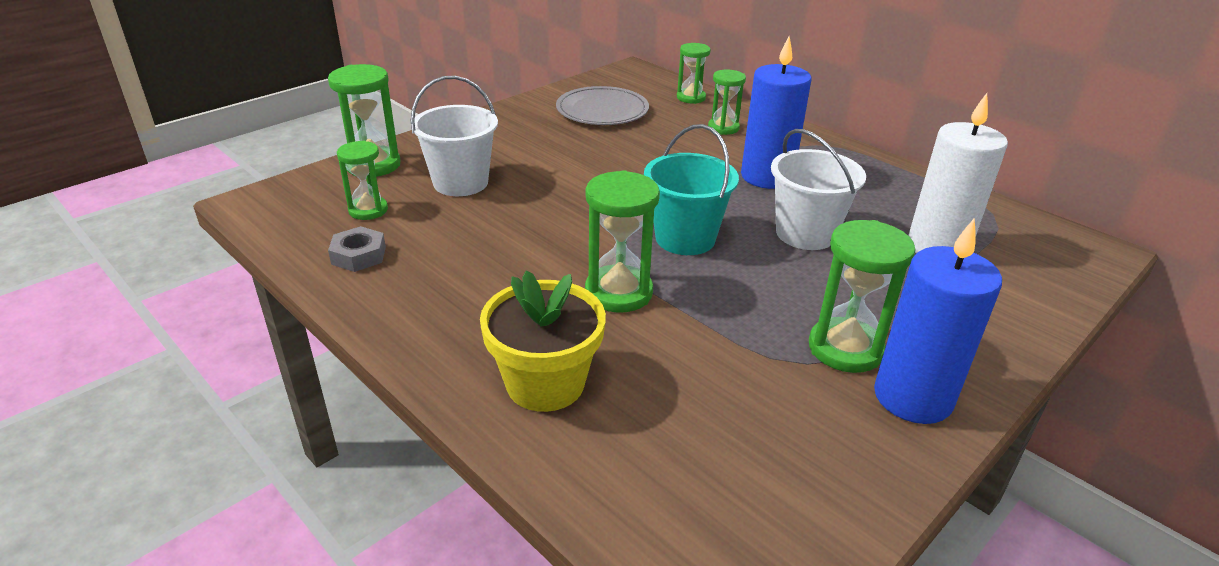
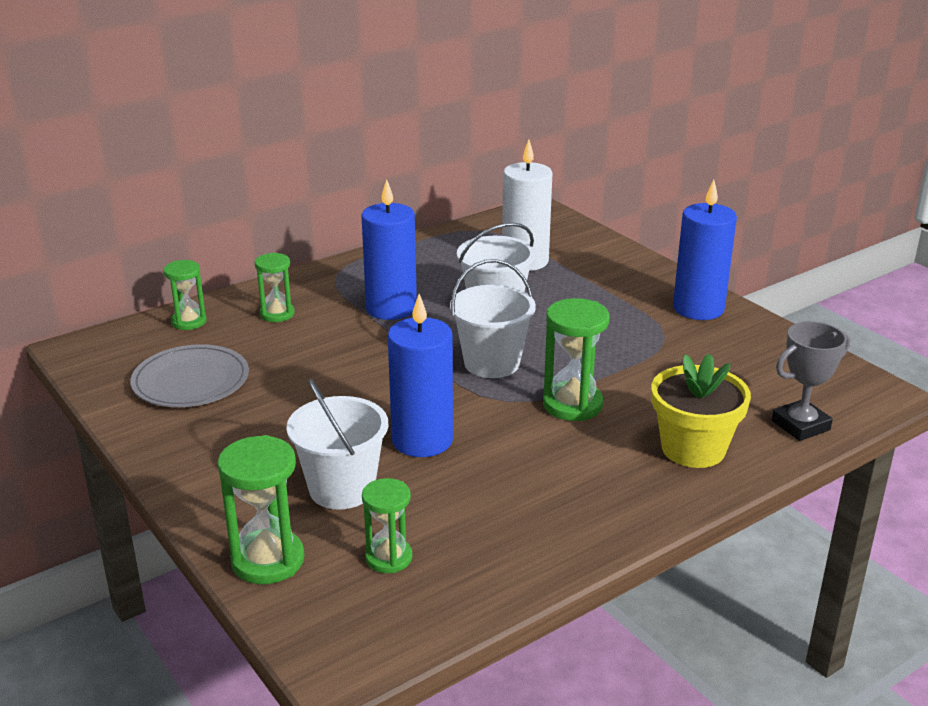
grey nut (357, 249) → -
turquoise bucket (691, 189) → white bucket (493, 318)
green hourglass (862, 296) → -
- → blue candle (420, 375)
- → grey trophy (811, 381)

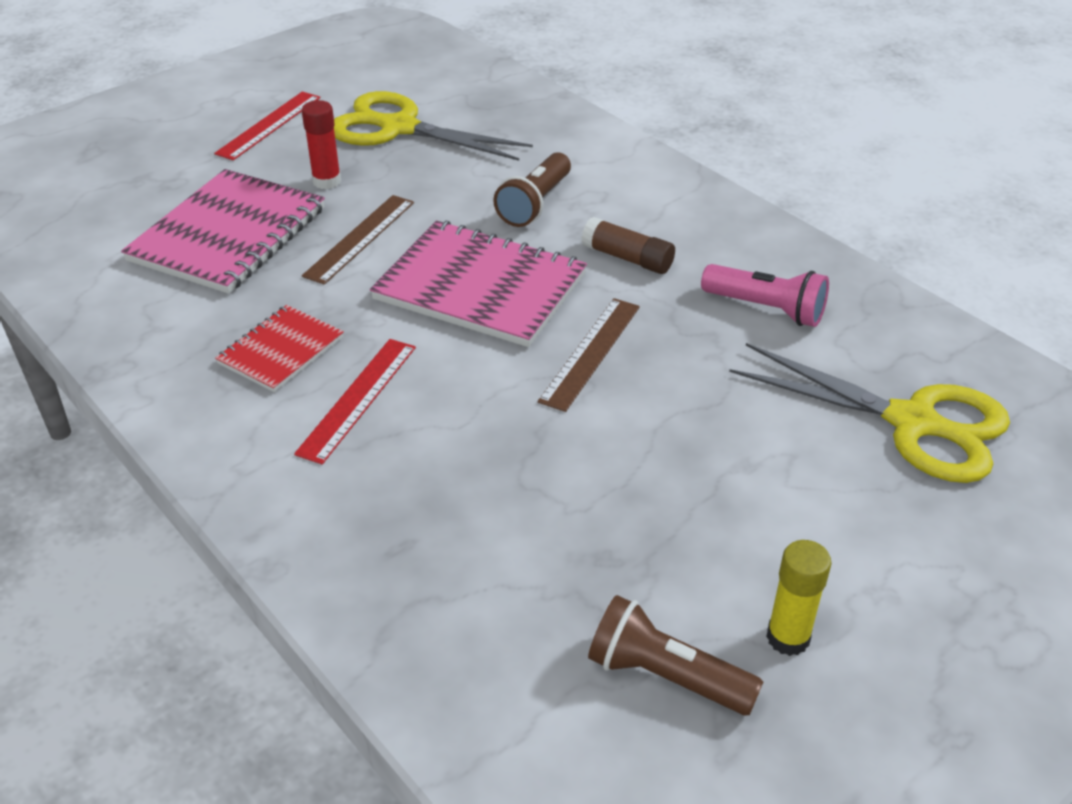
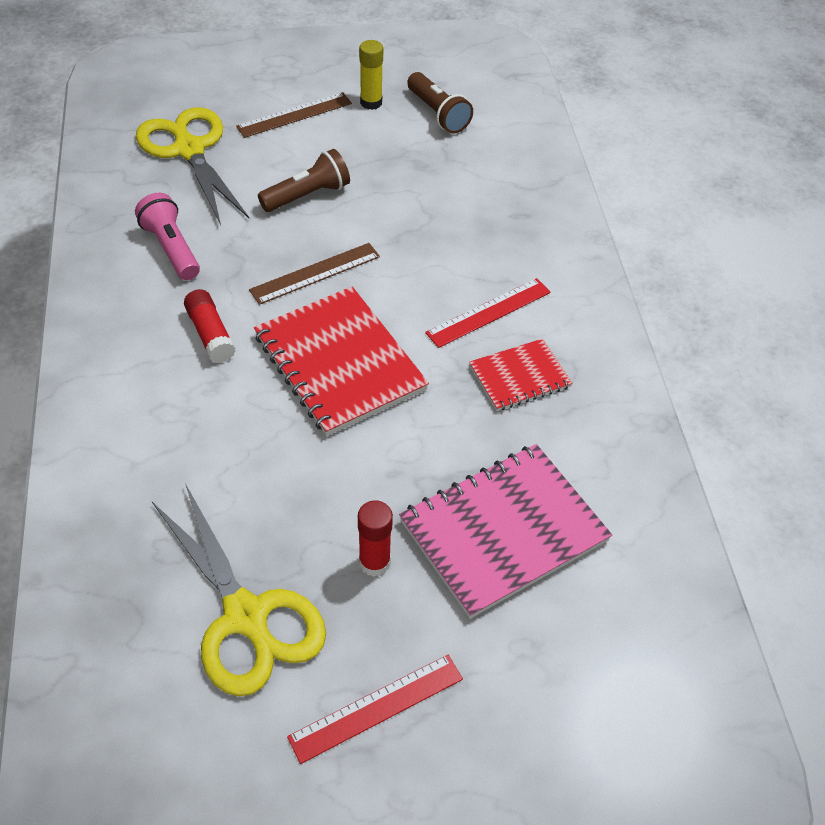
brown ruler (358, 240) → brown ruler (294, 115), relocated
pink notebook (478, 284) → red notebook (341, 361)
brown flashlight (532, 189) → brown flashlight (304, 180), relocated
brown glue stick (628, 245) → red glue stick (210, 326)

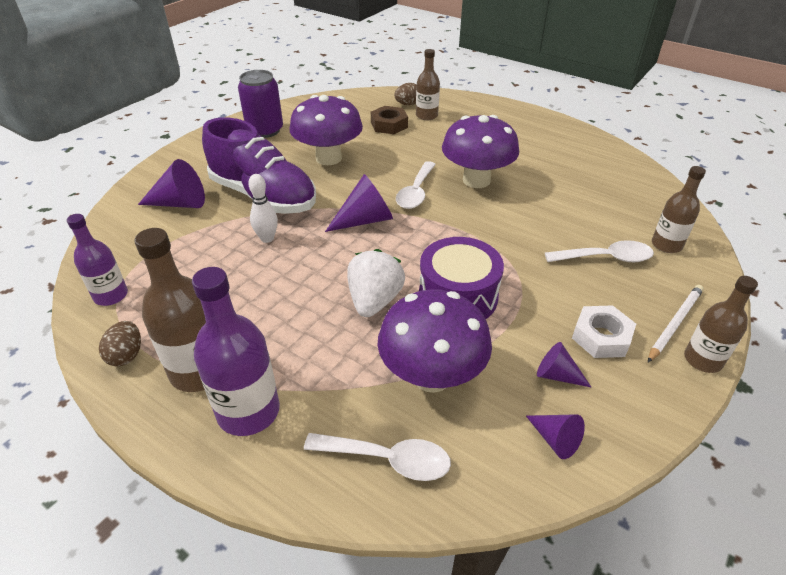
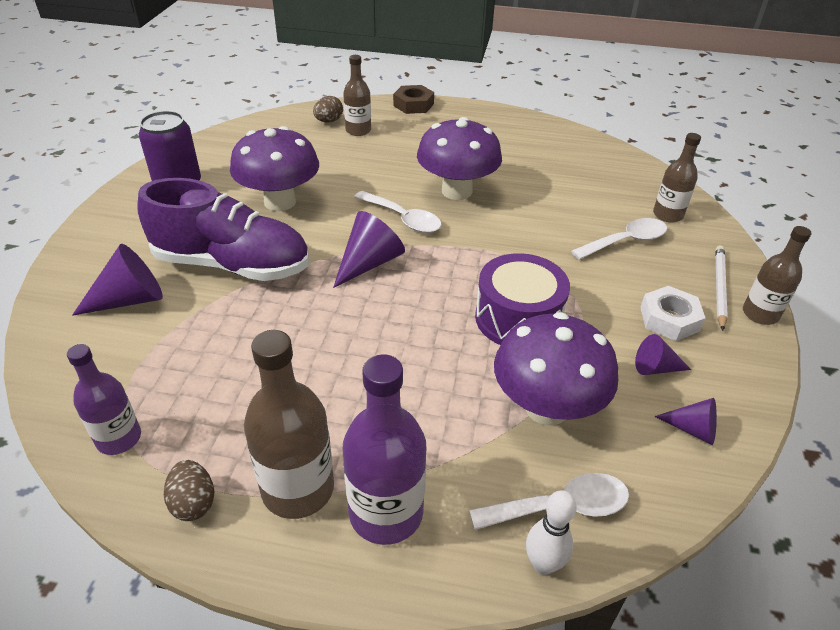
white bowling pin (263, 208) → white bowling pin (551, 532), relocated
white strawberry (376, 283) → -
brown nut (389, 120) → brown nut (413, 99), relocated
white spoon (416, 185) → white spoon (398, 212), 45 degrees counterclockwise

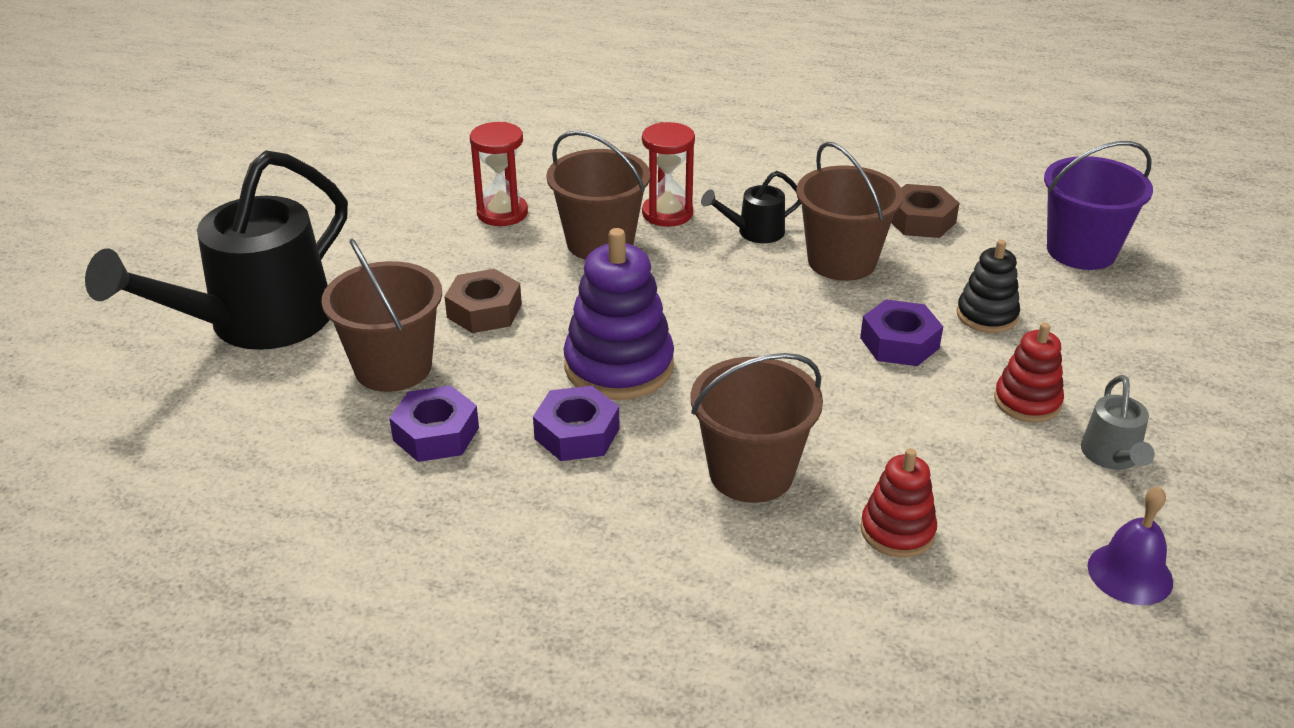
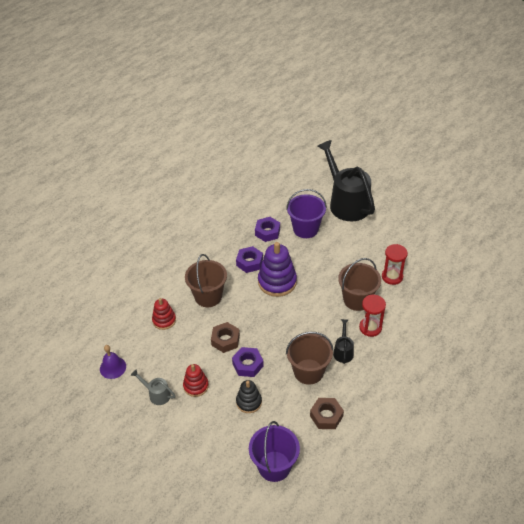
brown bucket (381, 315) → purple bucket (306, 213)
brown nut (483, 301) → brown nut (225, 337), relocated

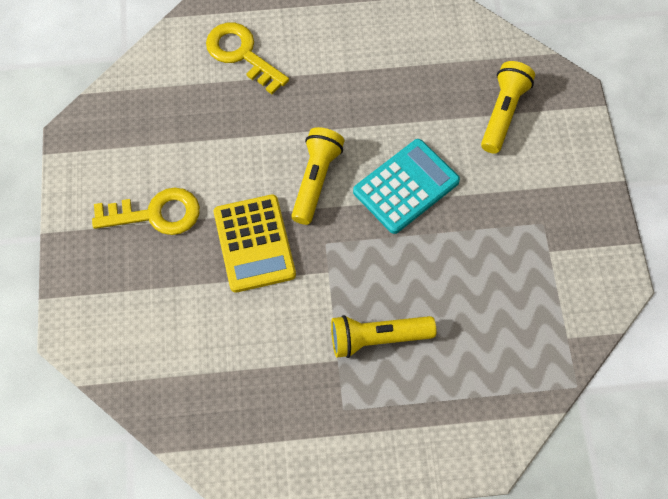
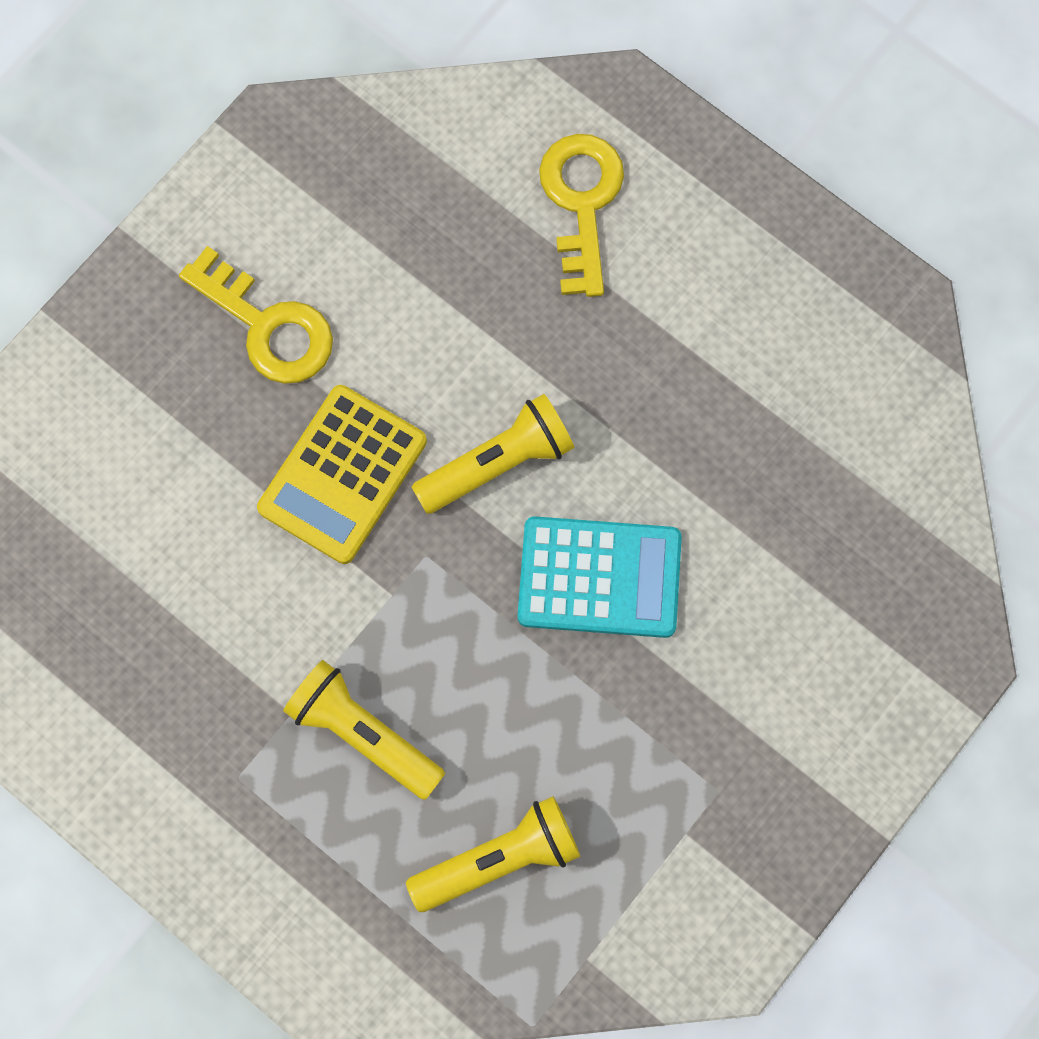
yellow flashlight (508, 107) → yellow flashlight (493, 854), relocated

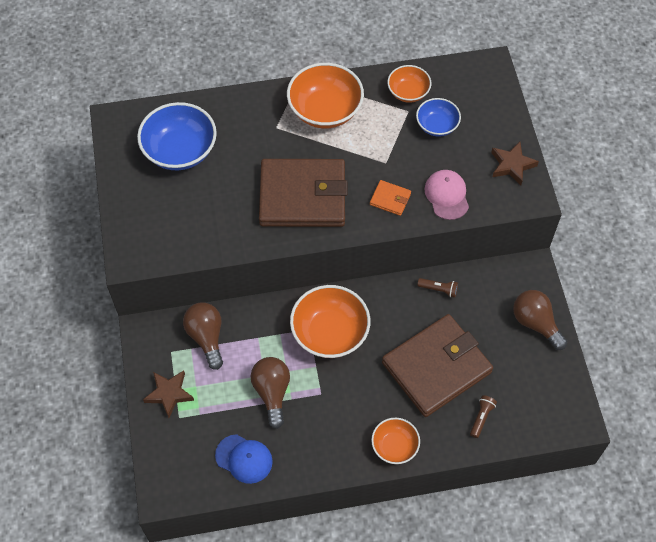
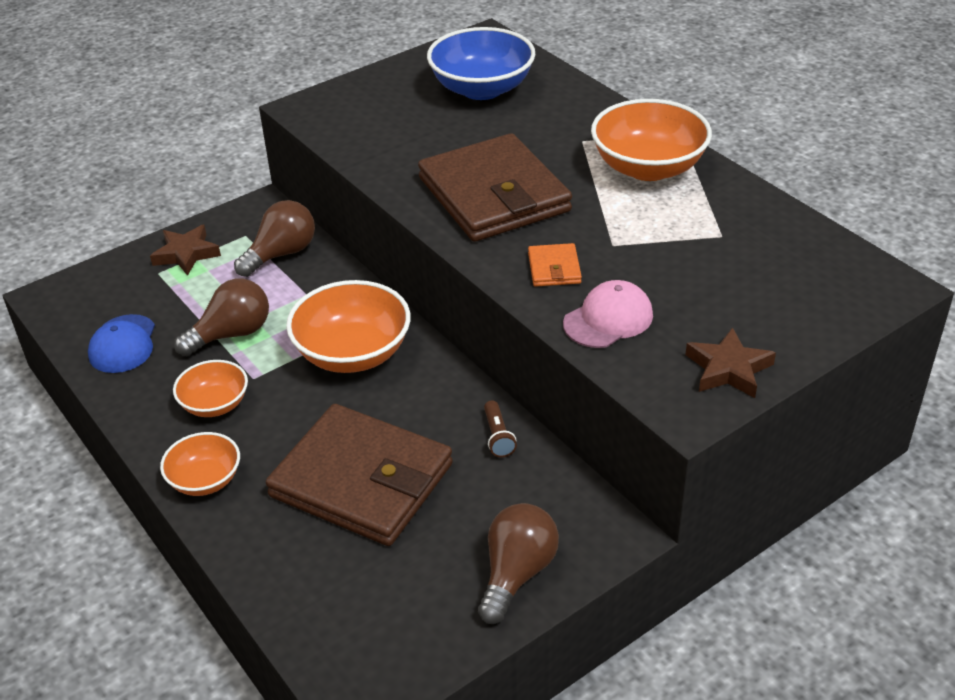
orange bowl (409, 84) → orange bowl (210, 388), relocated
blue bowl (438, 117) → -
brown flashlight (483, 416) → -

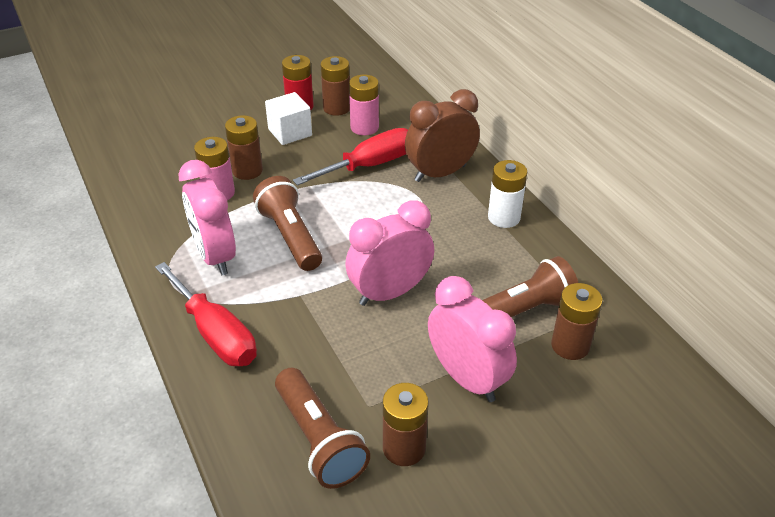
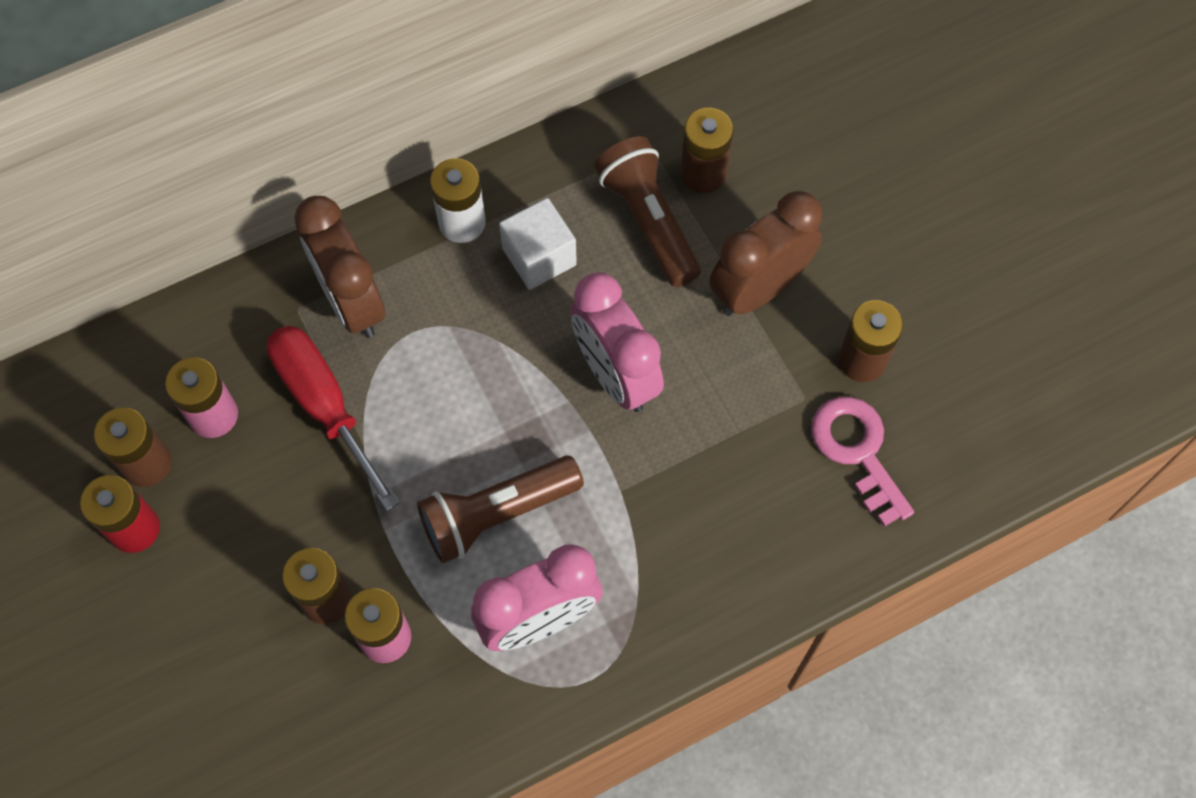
red screwdriver (206, 314) → -
white cube (288, 118) → white cube (538, 244), relocated
brown flashlight (322, 428) → pink key (862, 462)
pink clock (472, 339) → brown clock (766, 253)

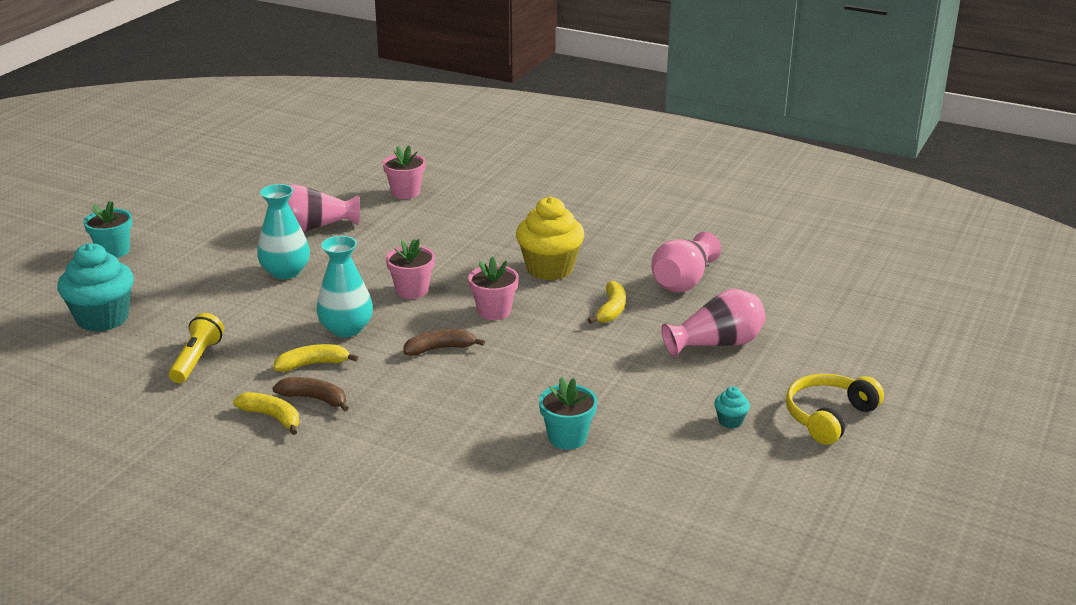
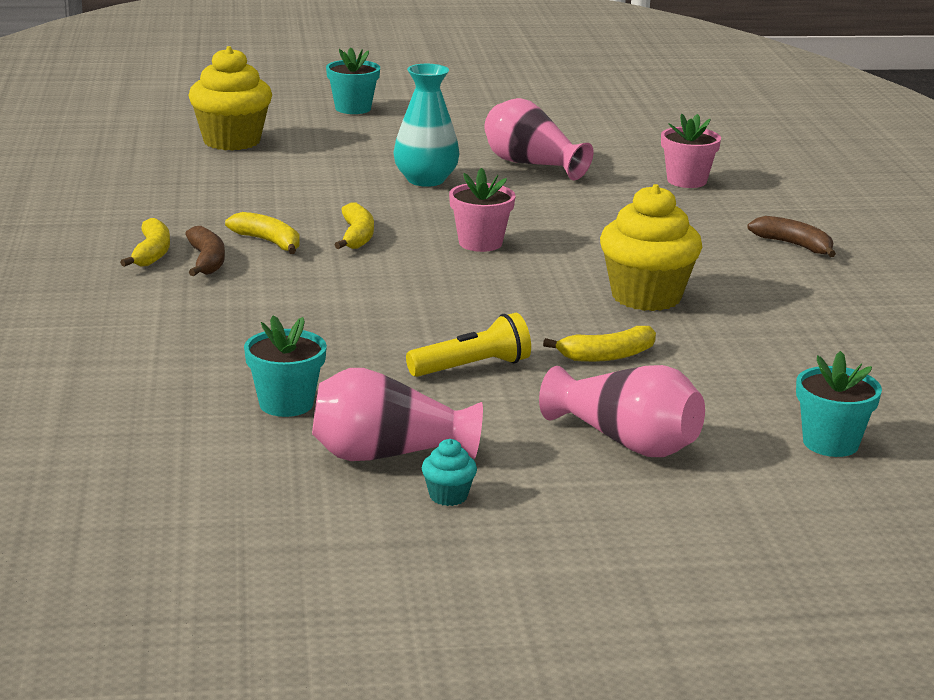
turquoise cupcake (95, 287) → yellow cupcake (230, 98)
yellow flashlight (196, 348) → yellow flashlight (468, 345), relocated
turquoise vase (344, 286) → yellow banana (354, 226)
brown banana (444, 342) → brown banana (791, 236), relocated
pink flower pot (493, 288) → -
pink vase (686, 262) → pink vase (397, 414), relocated
yellow headphones (835, 409) → -
- → turquoise flower pot (839, 404)

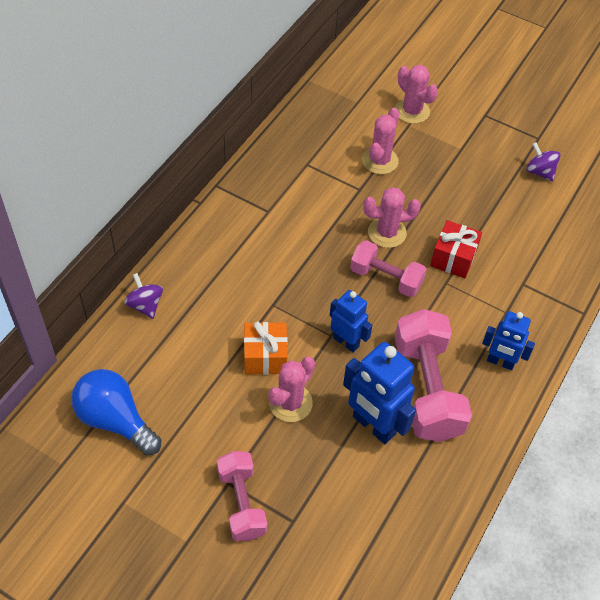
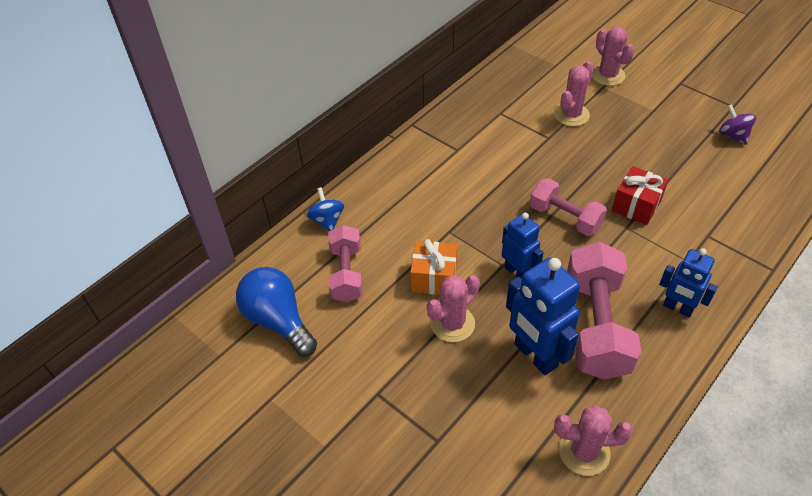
purple spinning top (143, 296) → blue spinning top (325, 209)
pink dumbbell (242, 496) → pink dumbbell (345, 263), relocated
pink cactus (392, 217) → pink cactus (593, 440), relocated

